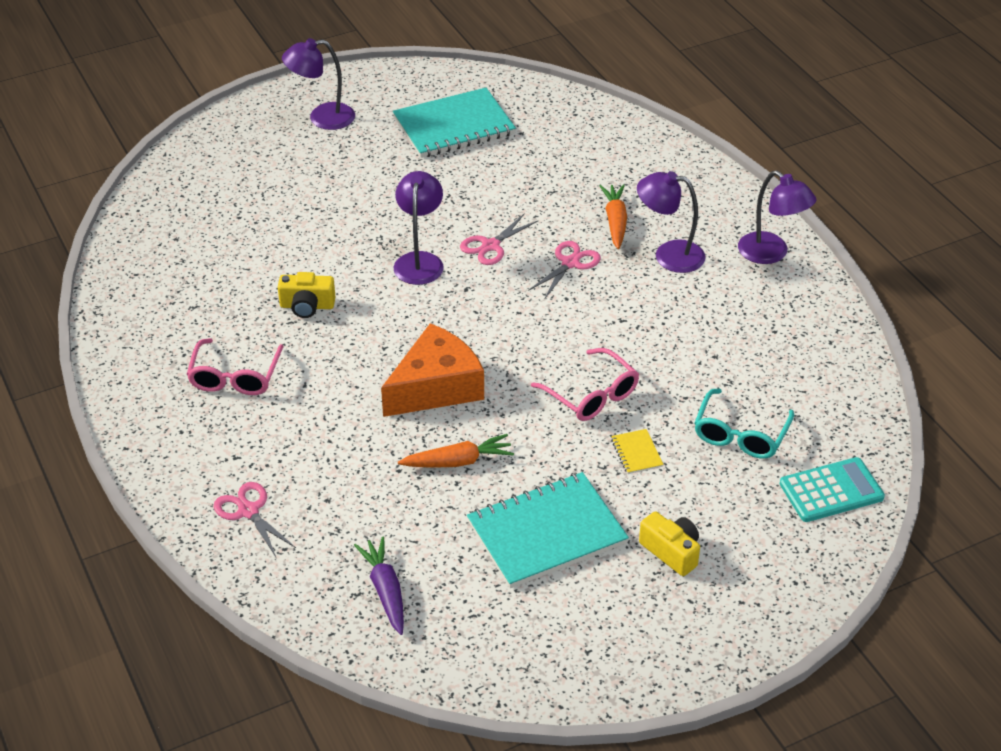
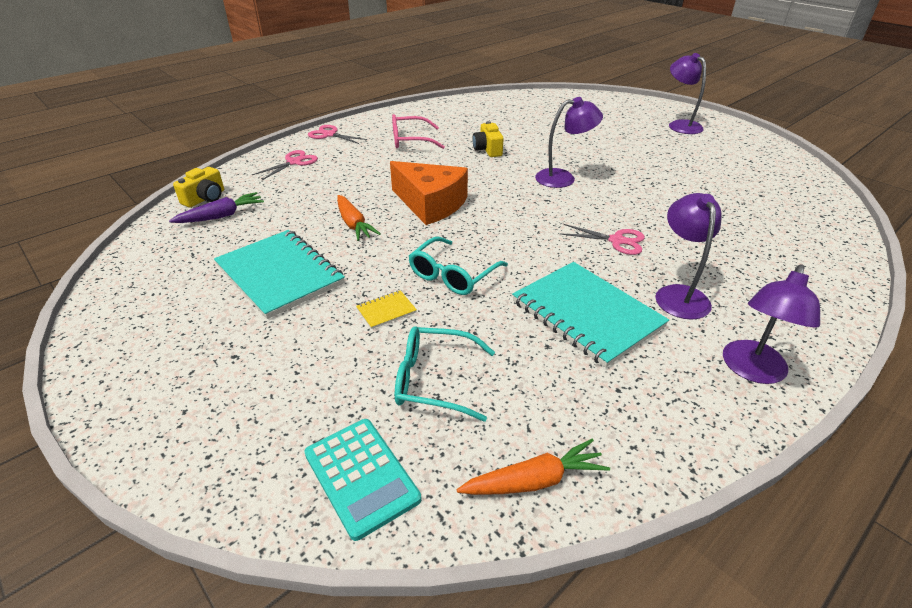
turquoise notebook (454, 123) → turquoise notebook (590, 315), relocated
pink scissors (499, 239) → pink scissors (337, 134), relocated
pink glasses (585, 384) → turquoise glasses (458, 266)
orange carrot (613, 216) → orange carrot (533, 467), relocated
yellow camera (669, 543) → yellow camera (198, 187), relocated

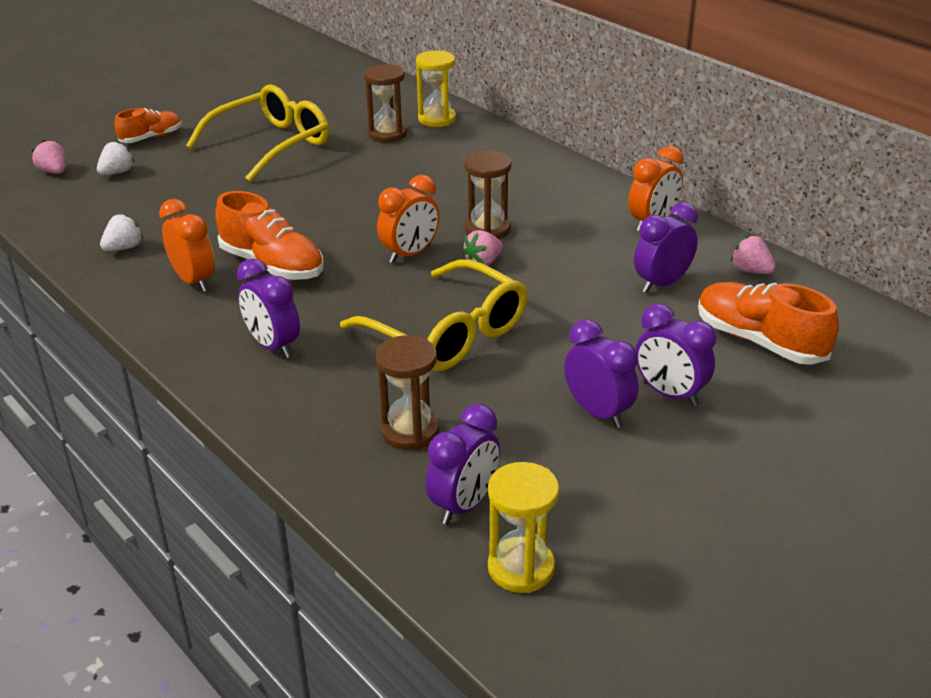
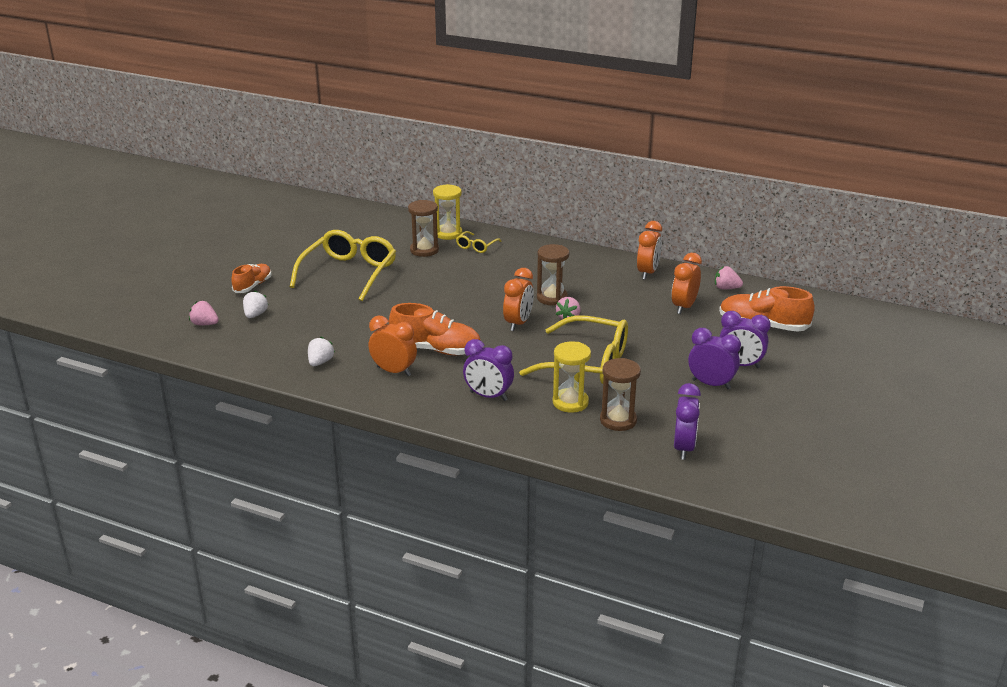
yellow hourglass (523, 527) → yellow hourglass (572, 377), relocated
purple clock (666, 247) → orange clock (686, 283)
- → yellow glasses (479, 242)

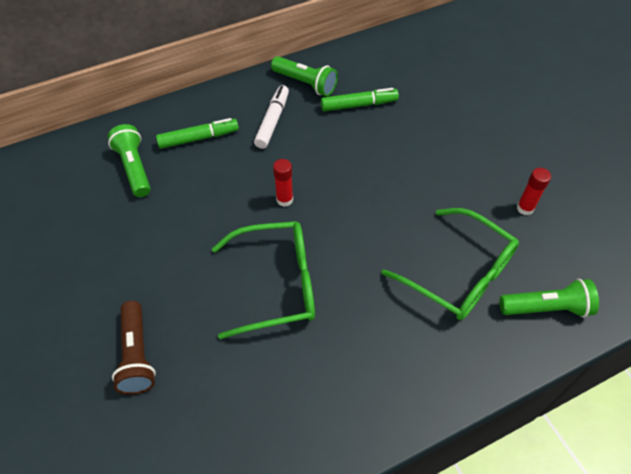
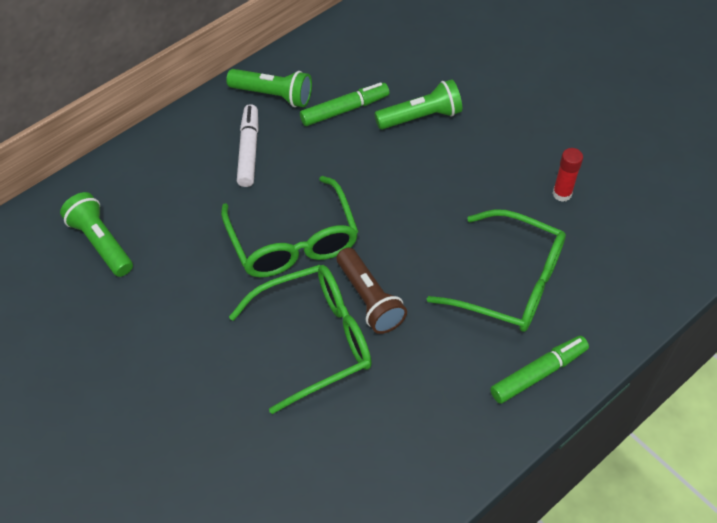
brown flashlight (134, 348) → brown flashlight (372, 291), relocated
green marker (197, 133) → green marker (539, 370), relocated
red glue stick (283, 183) → green glasses (290, 226)
green flashlight (549, 298) → green flashlight (418, 104), relocated

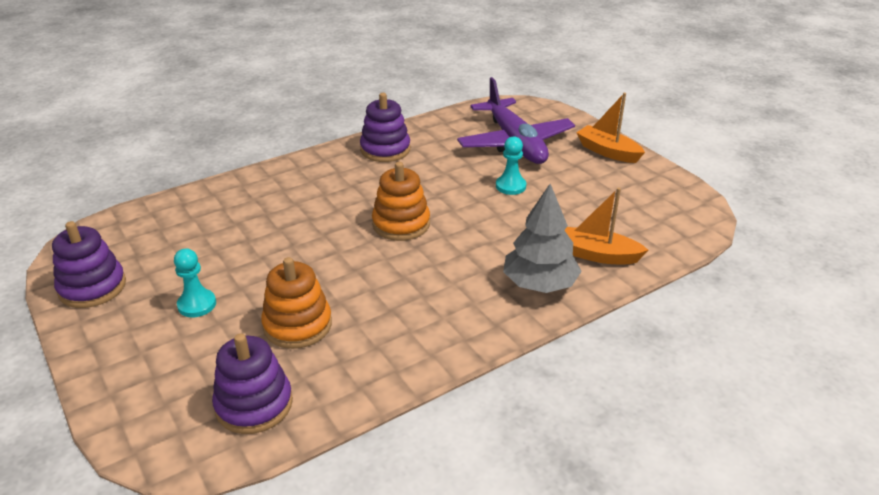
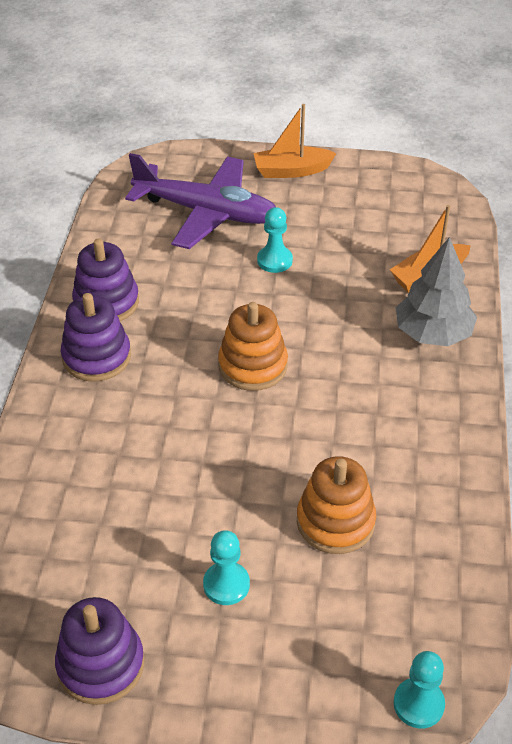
purple stacking toy (252, 383) → purple stacking toy (96, 337), relocated
- → turquoise pawn (419, 690)

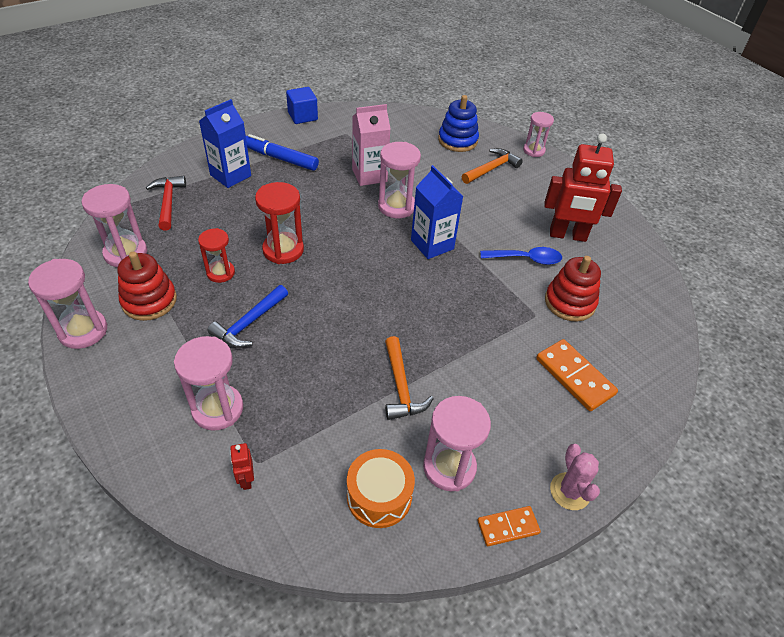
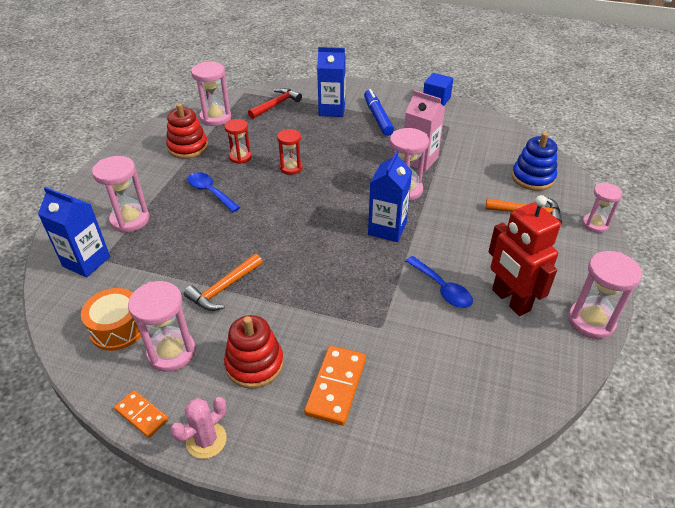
pink hourglass (67, 304) → pink hourglass (605, 295), relocated
blue hammer (247, 316) → blue spoon (214, 192)
red robot (242, 466) → blue carton (74, 232)
red hourglass (279, 223) → red hourglass (290, 152), x0.66
red stacking toy (573, 289) → red stacking toy (254, 352), relocated

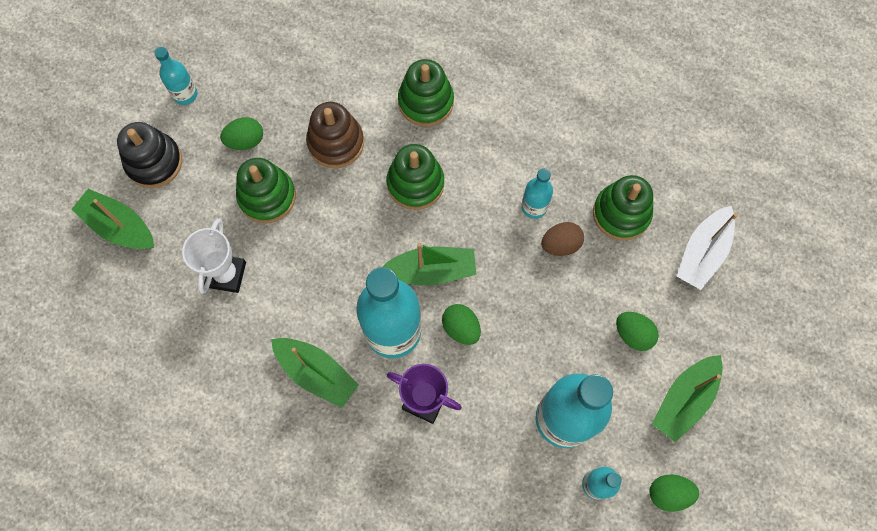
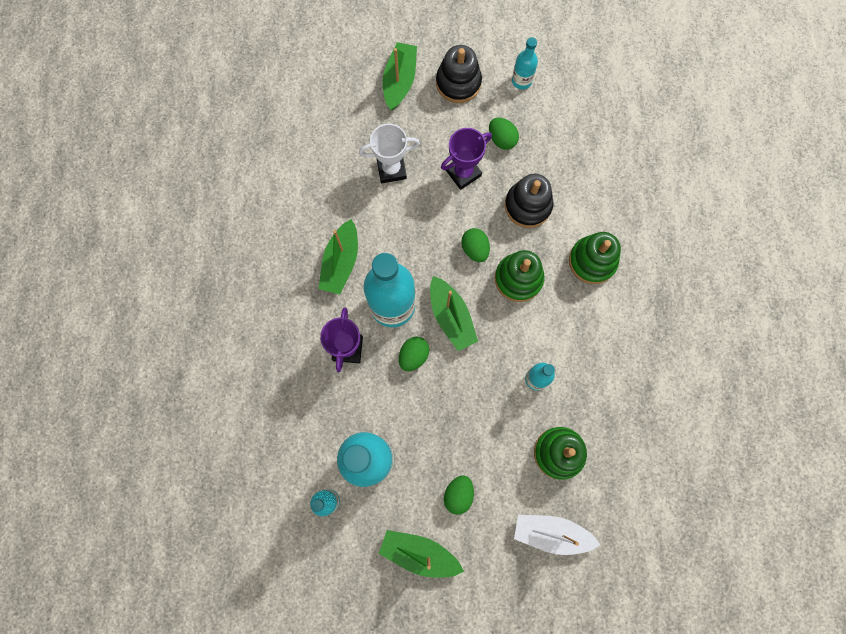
green stacking toy (266, 190) → purple trophy (466, 159)
brown stacking toy (335, 135) → black stacking toy (529, 201)
brown egg (562, 239) → -
green egg (674, 493) → green egg (475, 245), relocated

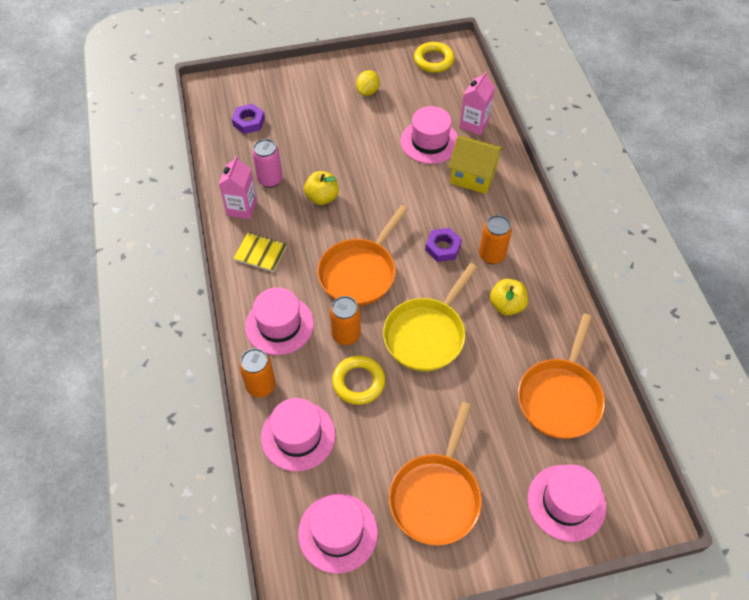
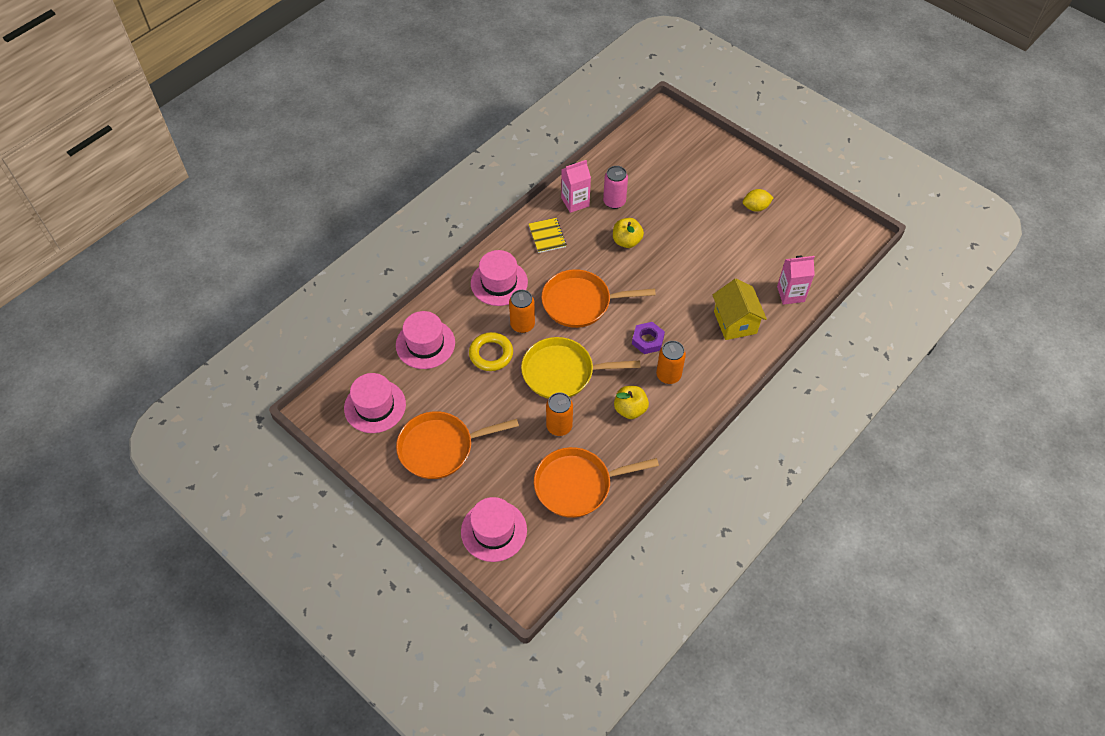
purple nut (248, 119) → -
orange can (257, 373) → orange can (559, 414), relocated
pink hat (429, 135) → -
yellow ring (434, 57) → -

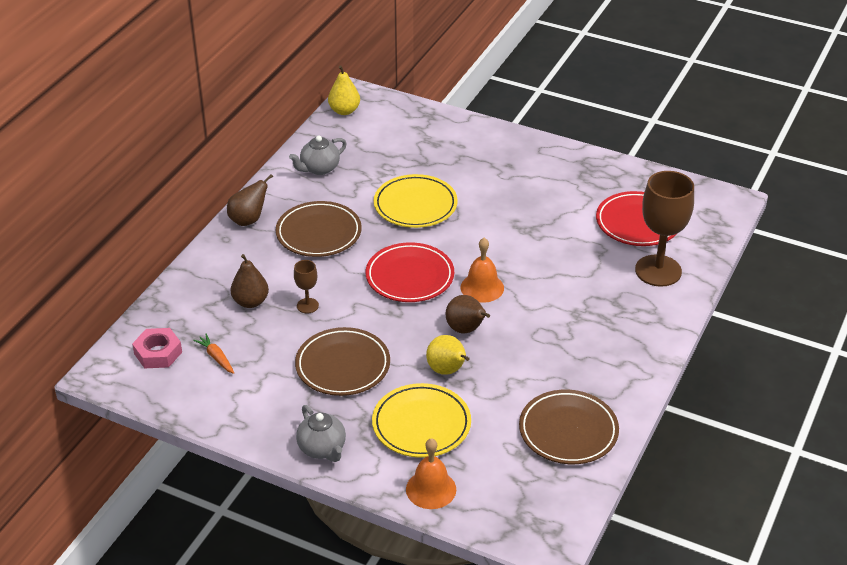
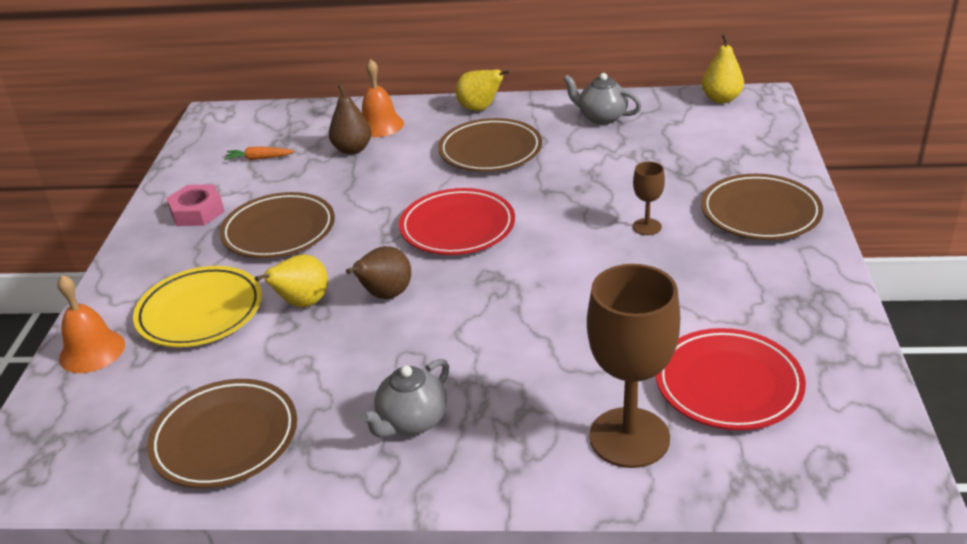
pink nut (157, 348) → pink nut (195, 205), relocated
orange carrot (213, 354) → orange carrot (259, 153), 120 degrees counterclockwise
brown pear (250, 200) → yellow pear (483, 90)
brown goblet (306, 286) → brown goblet (649, 198), relocated
grey teapot (321, 433) → grey teapot (405, 398), relocated
yellow plate (416, 201) → -
orange bell (482, 270) → orange bell (383, 98), relocated
- → brown plate (762, 207)

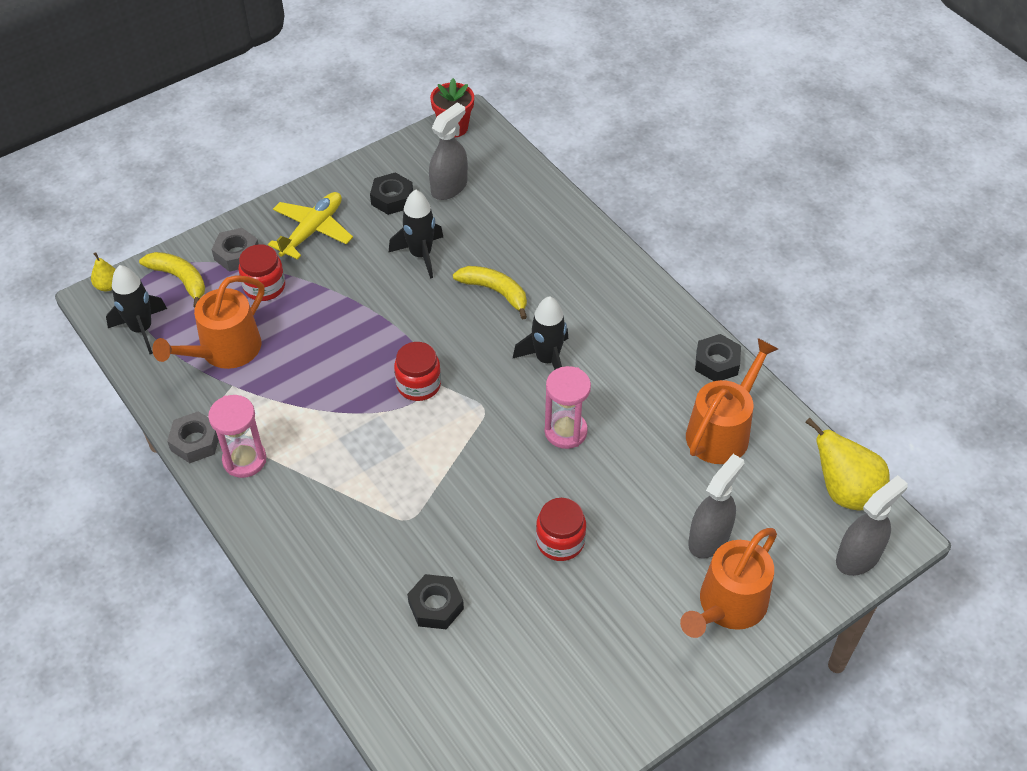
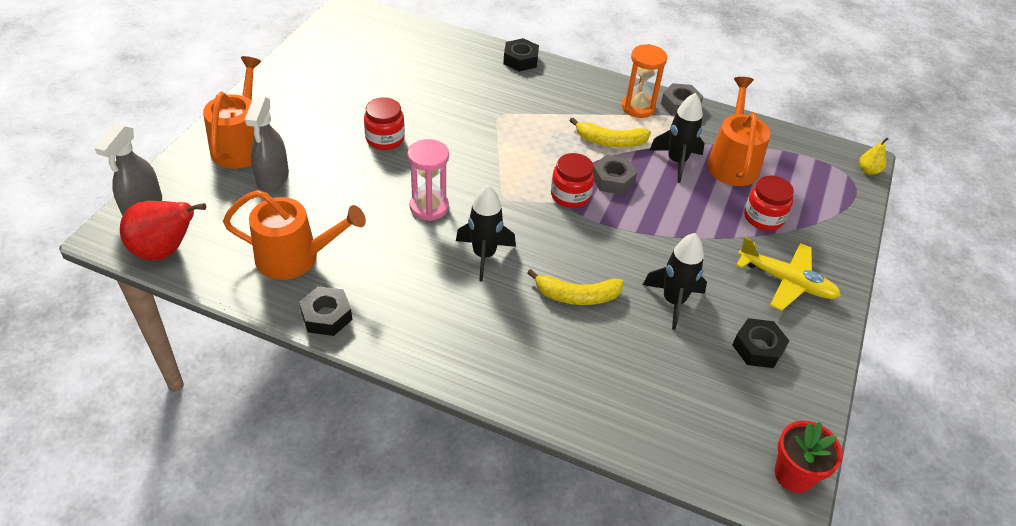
black rocket (136, 309) → black rocket (676, 138), relocated
yellow banana (172, 280) → yellow banana (610, 132), relocated
pink hourglass (237, 436) → orange hourglass (644, 81)
grey nut (235, 250) → grey nut (615, 175), relocated
yellow plane (310, 226) → yellow plane (788, 274), 60 degrees counterclockwise
black nut (435, 601) → black nut (521, 54), relocated
grey spray bottle (448, 151) → -
orange watering can (732, 401) → orange watering can (294, 235), 90 degrees counterclockwise
yellow pear (847, 463) → red pear (163, 230)

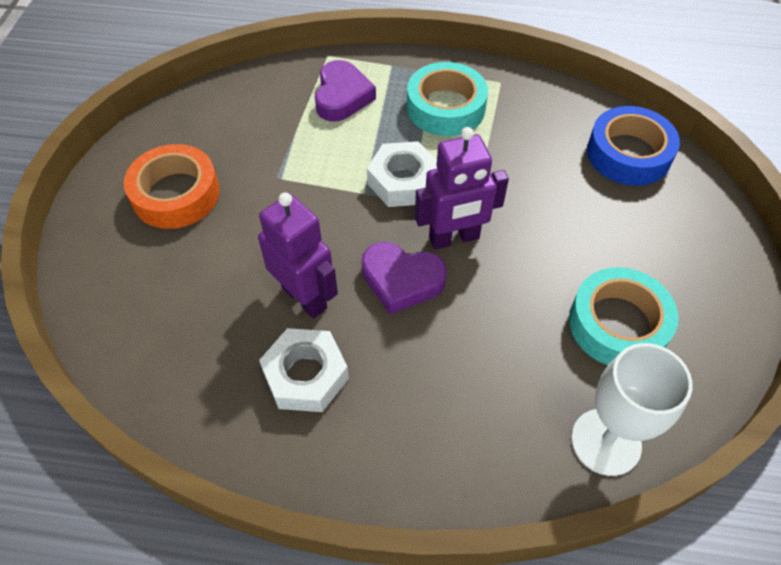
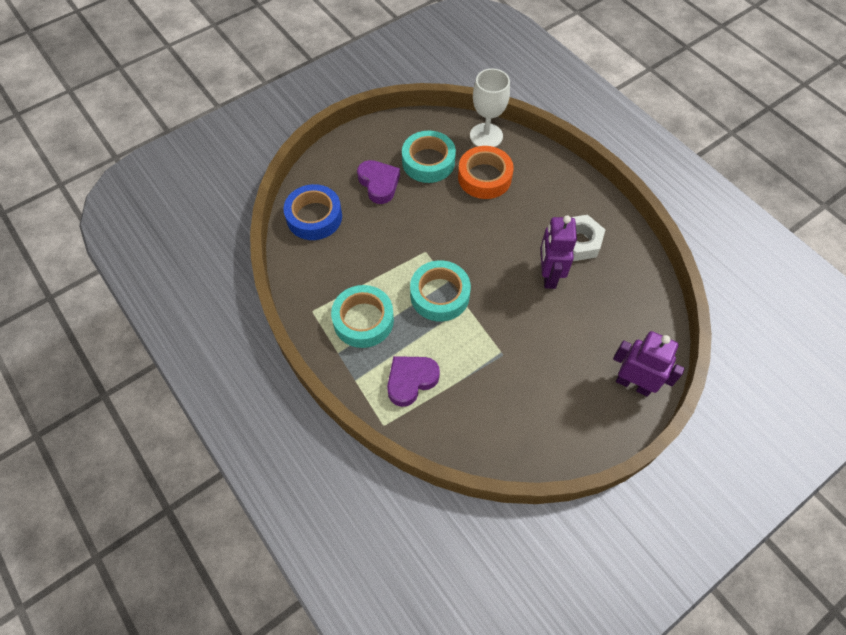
orange tape (172, 186) → orange tape (486, 172), relocated
purple heart (404, 278) → purple heart (378, 182), relocated
white nut (402, 174) → turquoise tape (440, 291)
purple robot (462, 188) → purple robot (649, 364), relocated

